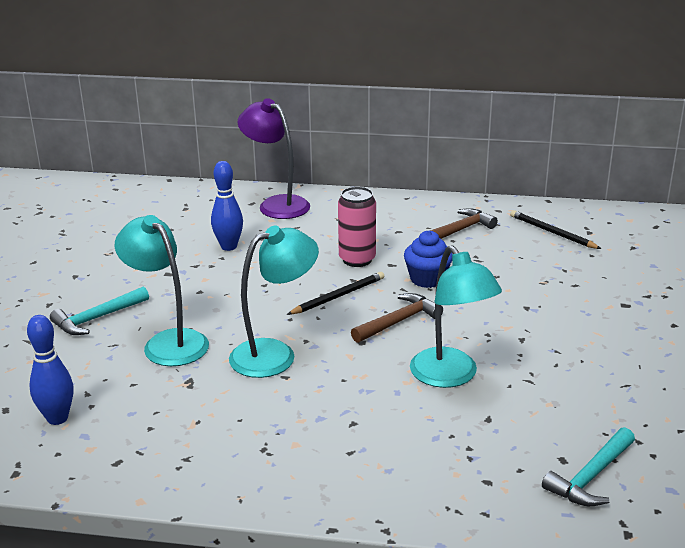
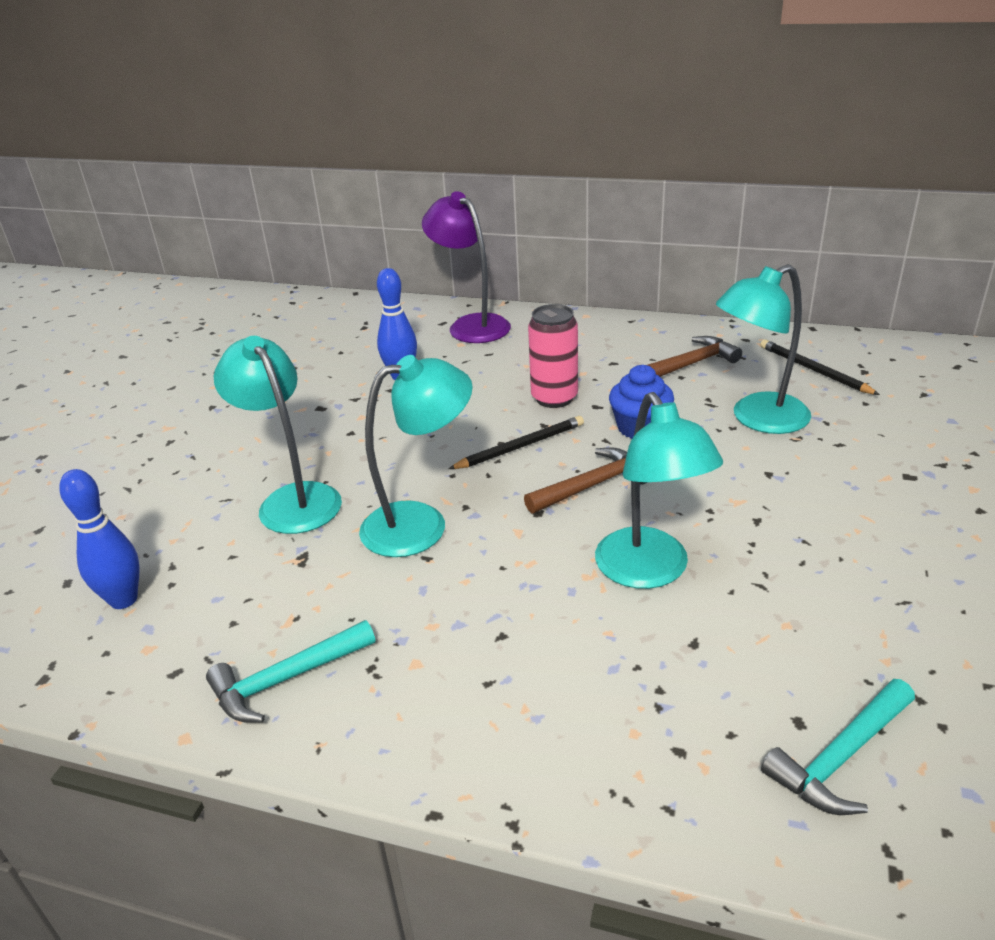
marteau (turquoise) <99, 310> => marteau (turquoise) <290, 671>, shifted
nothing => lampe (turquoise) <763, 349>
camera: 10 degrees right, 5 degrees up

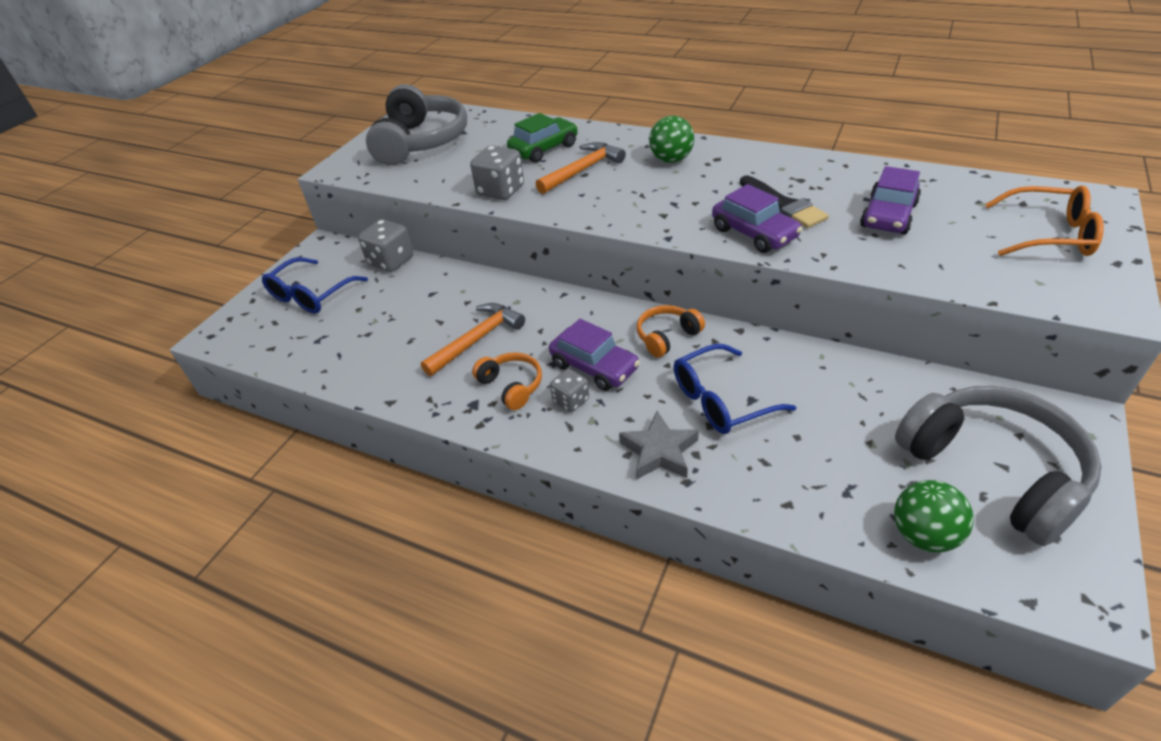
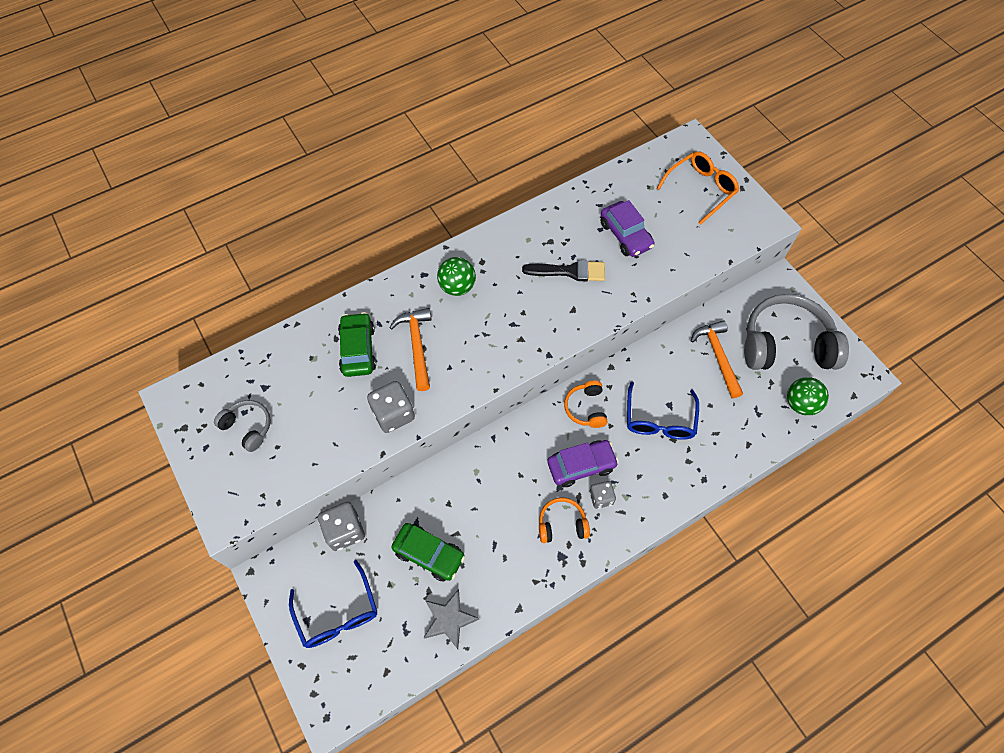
casque audio (gris) <416, 124> => casque audio (gris) <242, 426>, x0.48
nothing => voiture (vert) <428, 552>
étoile (gris) <659, 445> => étoile (gris) <451, 619>, shifted
marteau (orange) <473, 339> => marteau (orange) <717, 359>, shifted
voiture (violet) <757, 218> => nothing
camera: 60 degrees left, 20 degrees up

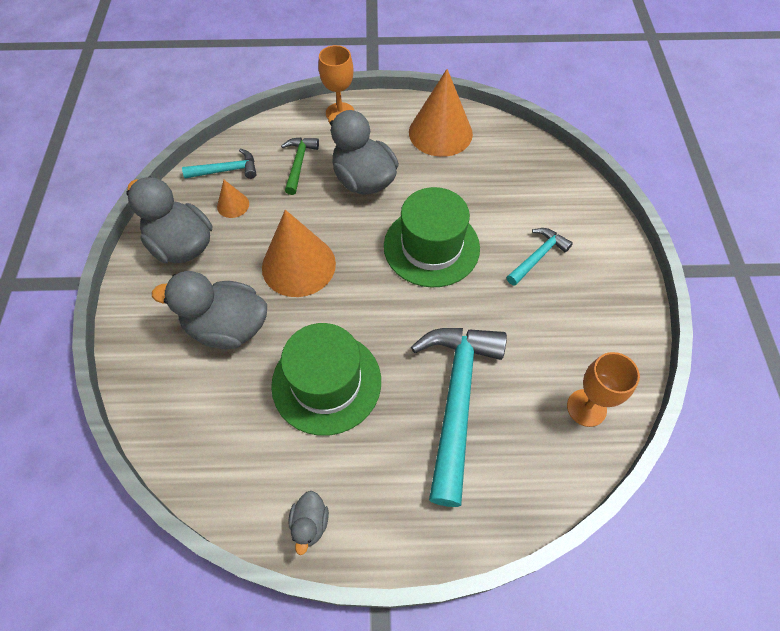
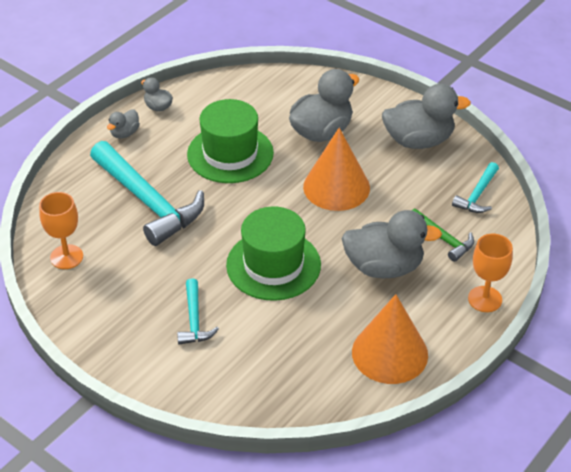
nothing => canard (gris) <123, 124>
cône (orange) <233, 199> => nothing
camera: 130 degrees right, 15 degrees down

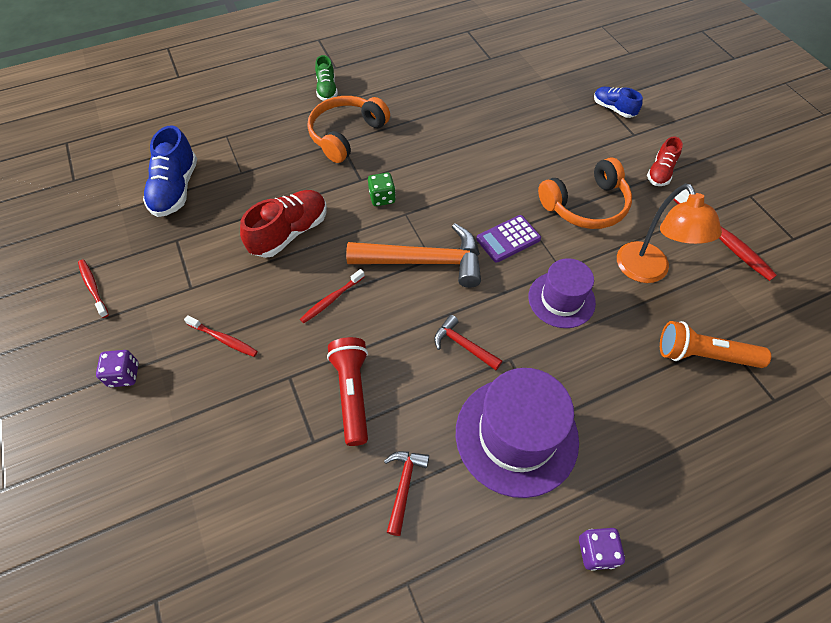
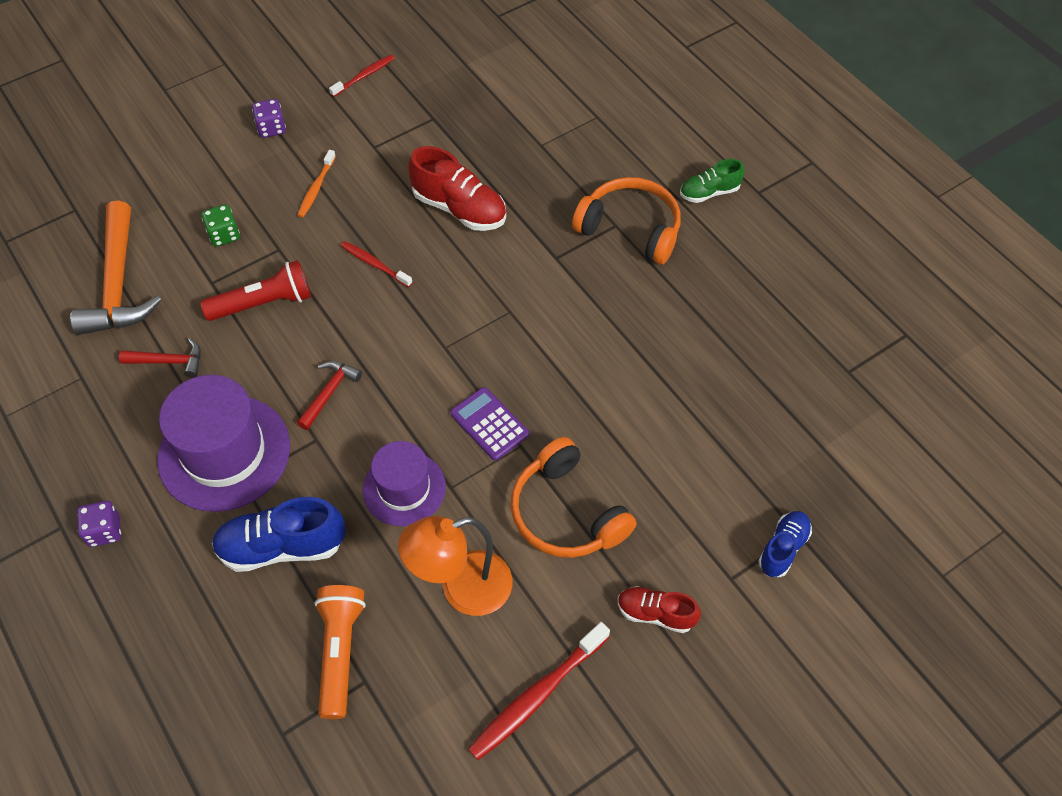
marteau (orange) <413, 255> => marteau (orange) <115, 268>, shifted
dé (vert) <382, 189> => dé (vert) <221, 225>, shifted
chaussure (bleu) <170, 171> => chaussure (bleu) <279, 534>, shifted
brosse à dents (rouge) <221, 336> => brosse à dents (orange) <316, 184>
camera: 80 degrees right, 0 degrees up

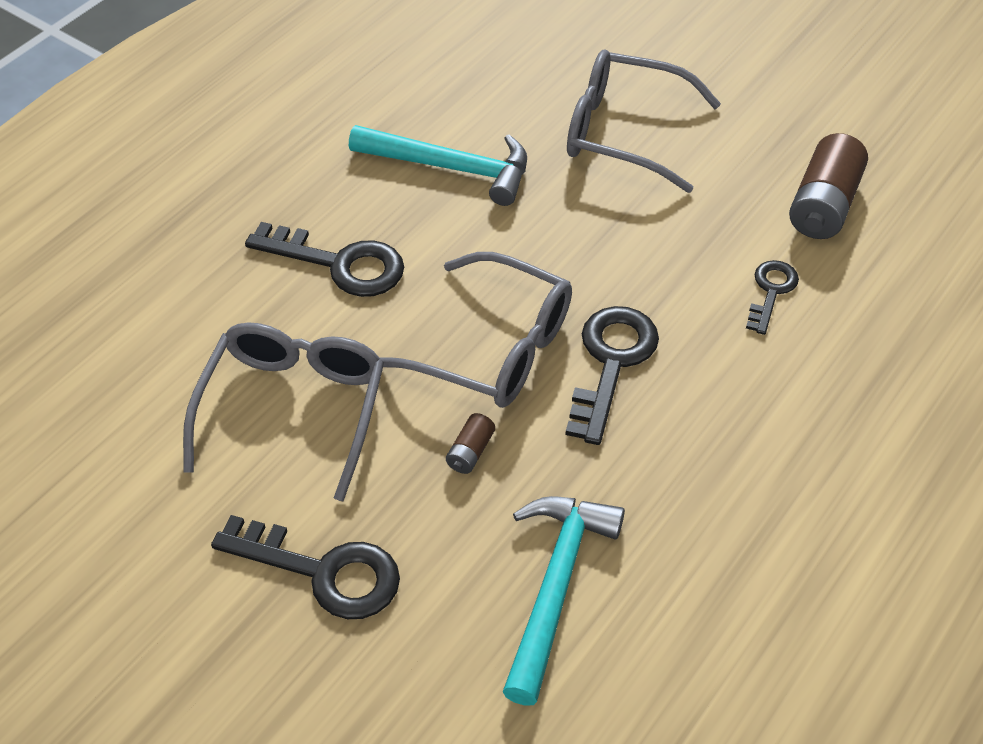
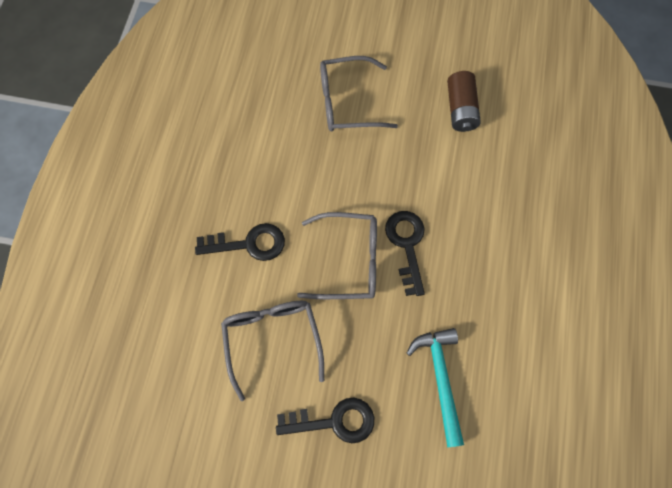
marteau (turquoise) <438, 165> => nothing
pile (marron) <470, 443> => nothing
clé (noir) <772, 297> => nothing
camera: 25 degrees left, 20 degrees up

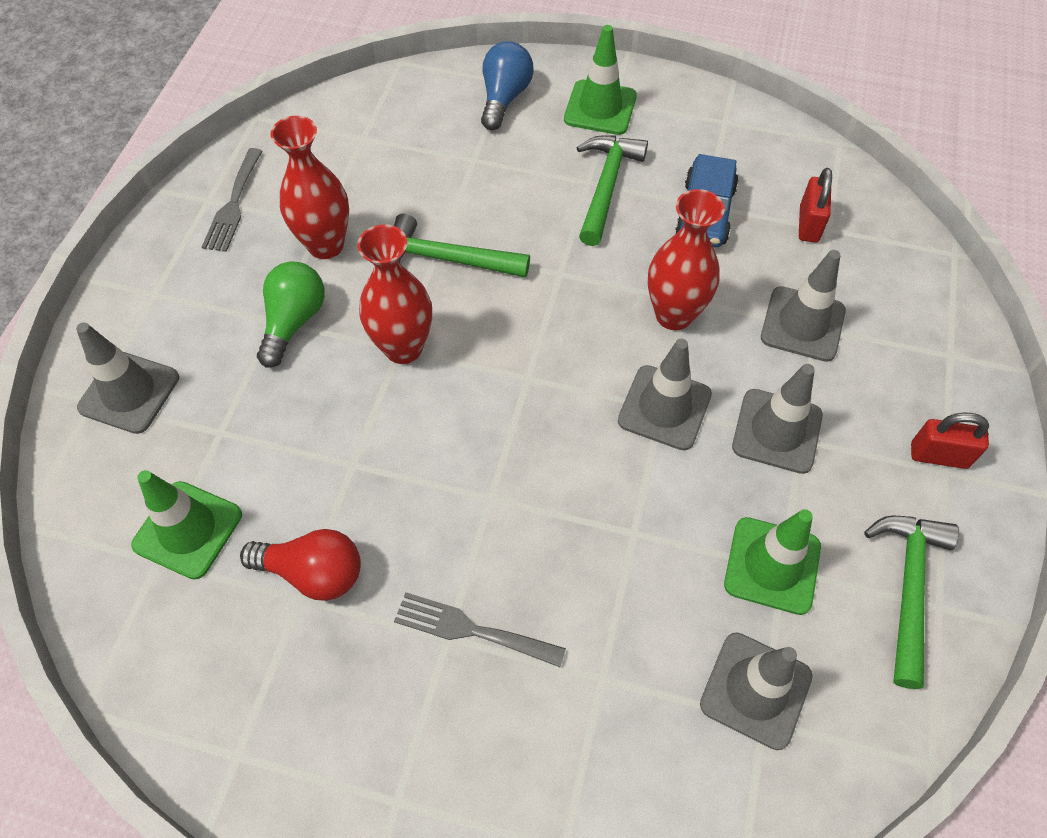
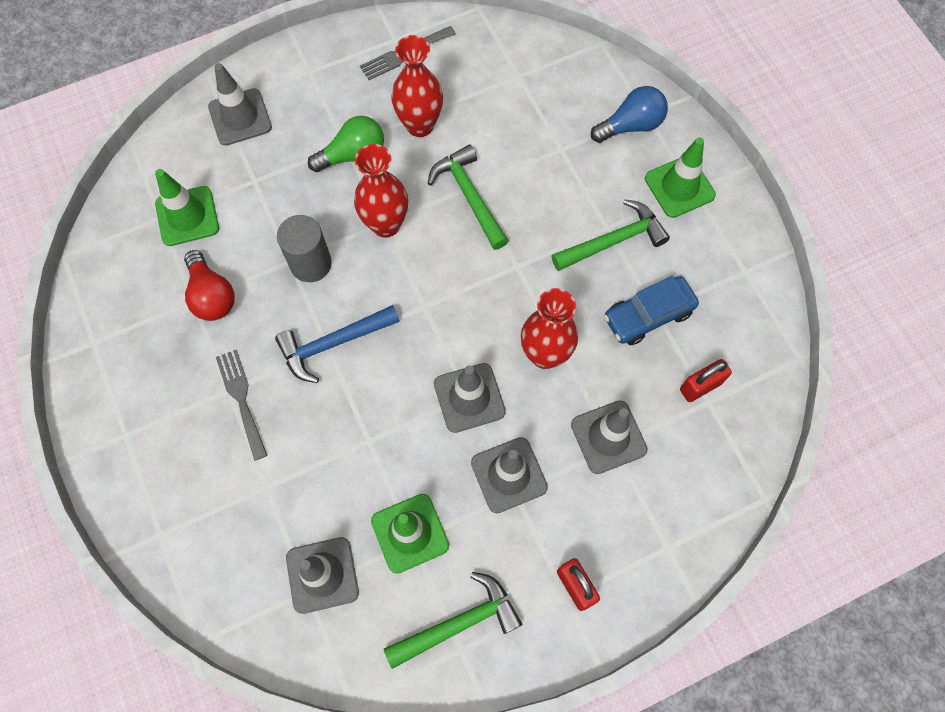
nothing => marteau (bleu) <337, 344>
nothing => cylindre (gris) <304, 248>
camera: 50 degrees right, 10 degrees up

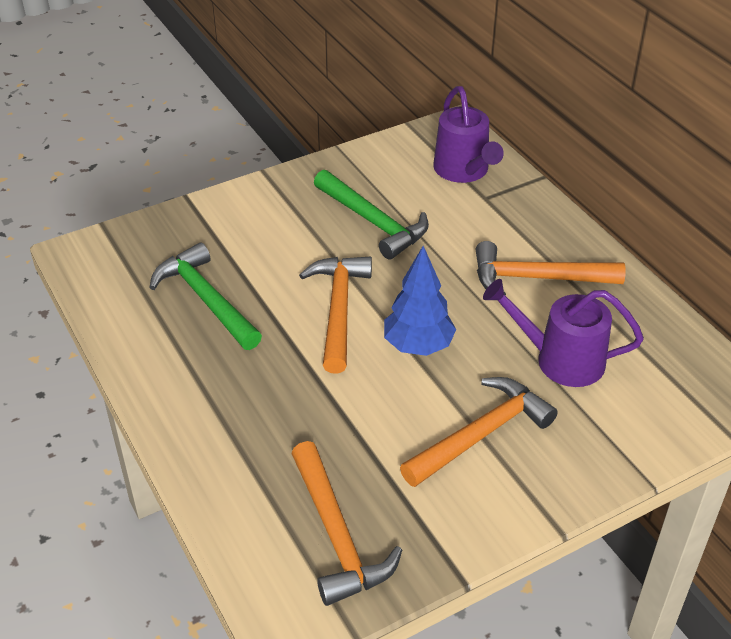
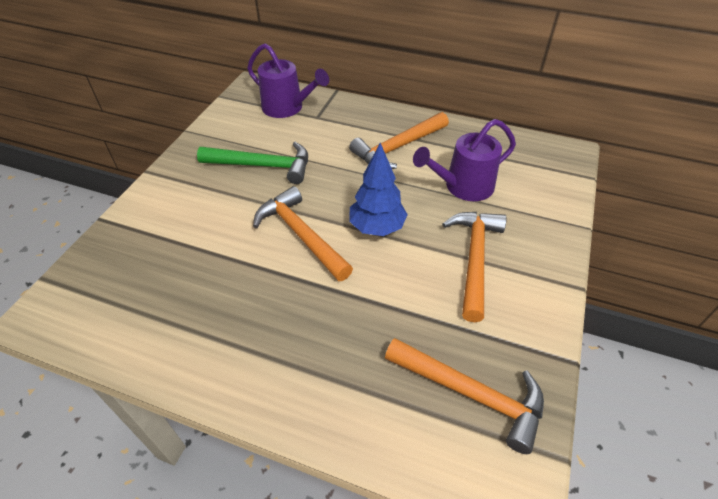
marteau (vert) <205, 296> => nothing
camera: 40 degrees left, 5 degrees up

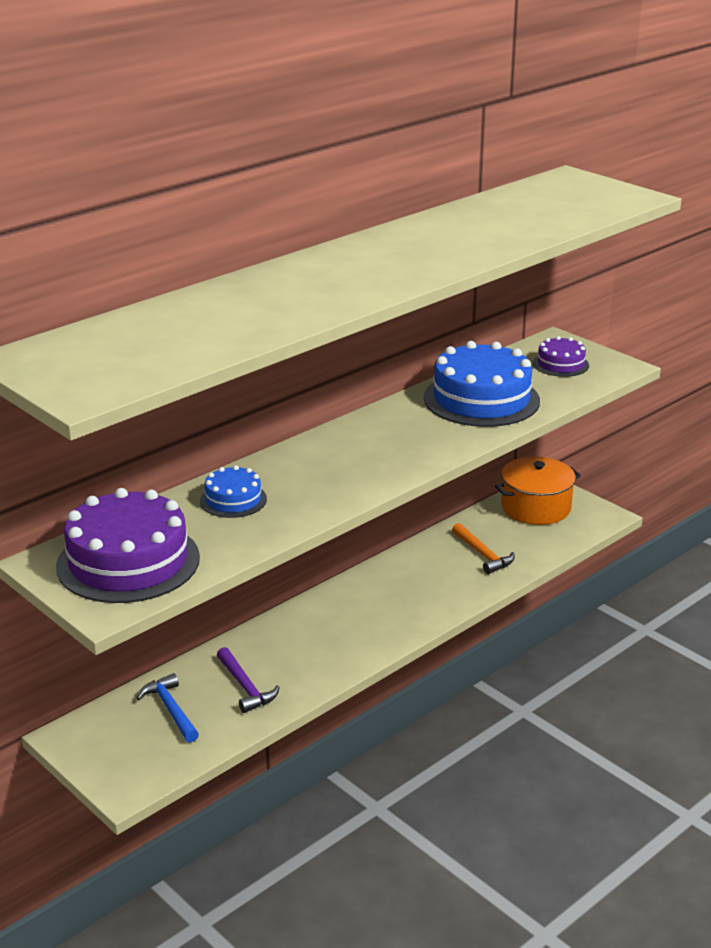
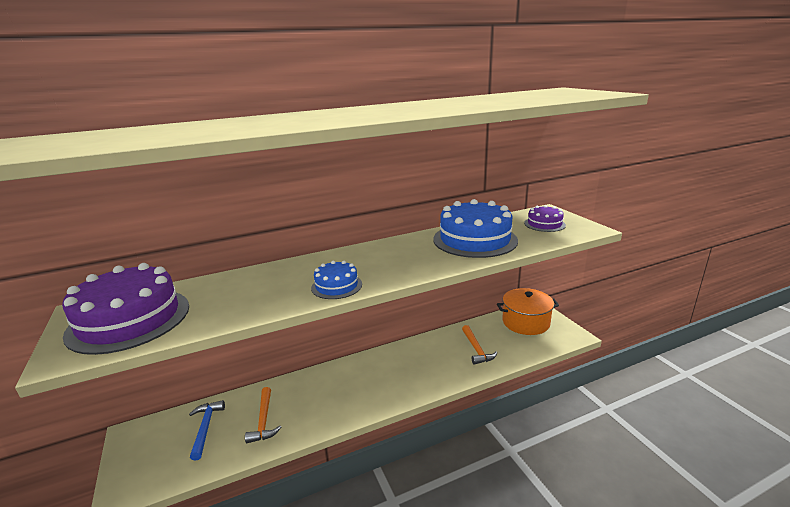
marteau (violet) <248, 680> => marteau (orange) <263, 415>
gâteau (bleu) <233, 491> => gâteau (bleu) <336, 280>, shifted
camera: 20 degrees right, 5 degrees down

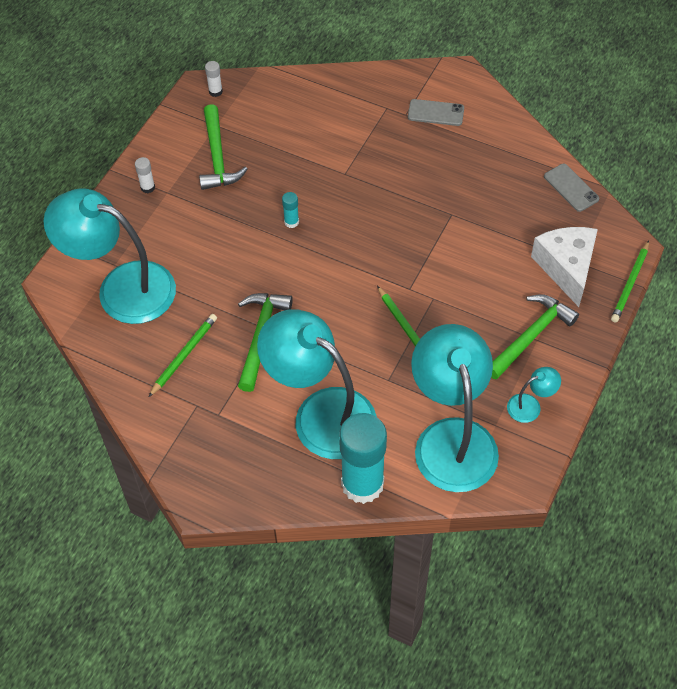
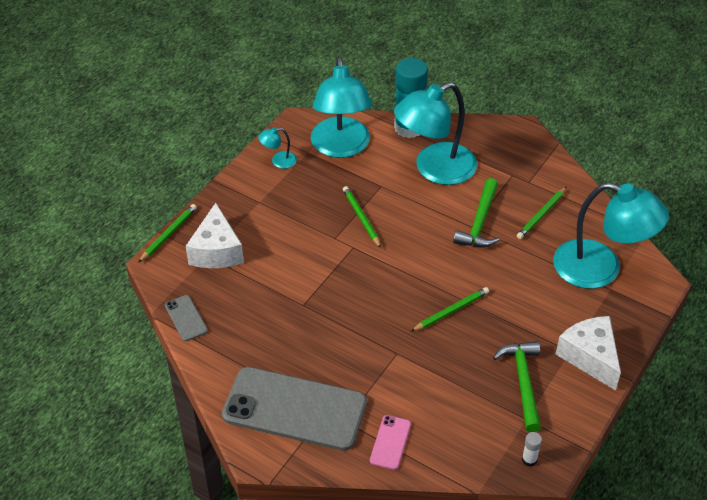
téléphone (gris) <436, 112> => téléphone (gris) <294, 409>, x2.36
nothing => téléphone (rose) <390, 442>
lampe (turquoise) <317, 384> => lampe (turquoise) <435, 133>, 105 degrees clockwise
bâton de colle (turquoise) <290, 210> => crayon (vert) <450, 309>
bâton de colle (blanc) <145, 175> => fromage (blanc) <588, 353>
marteau (vert) <535, 337> => nothing
camera: 175 degrees left, 10 degrees down

